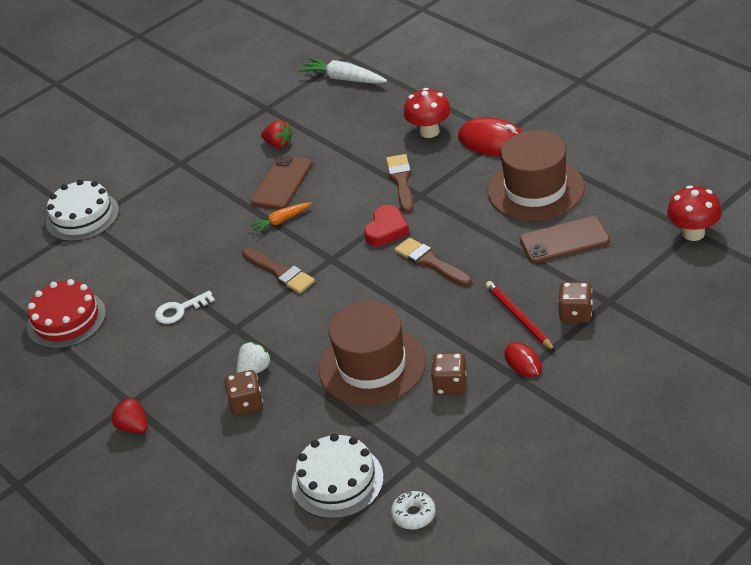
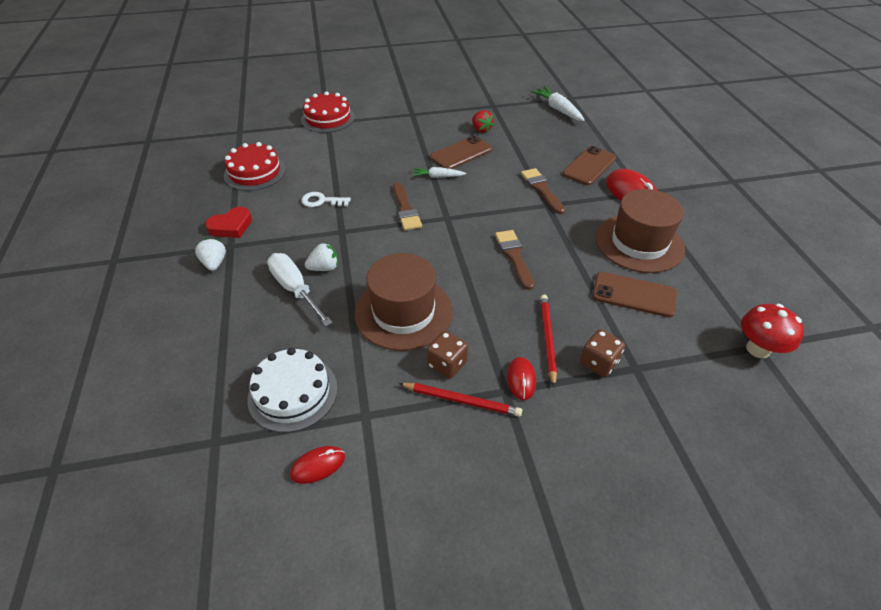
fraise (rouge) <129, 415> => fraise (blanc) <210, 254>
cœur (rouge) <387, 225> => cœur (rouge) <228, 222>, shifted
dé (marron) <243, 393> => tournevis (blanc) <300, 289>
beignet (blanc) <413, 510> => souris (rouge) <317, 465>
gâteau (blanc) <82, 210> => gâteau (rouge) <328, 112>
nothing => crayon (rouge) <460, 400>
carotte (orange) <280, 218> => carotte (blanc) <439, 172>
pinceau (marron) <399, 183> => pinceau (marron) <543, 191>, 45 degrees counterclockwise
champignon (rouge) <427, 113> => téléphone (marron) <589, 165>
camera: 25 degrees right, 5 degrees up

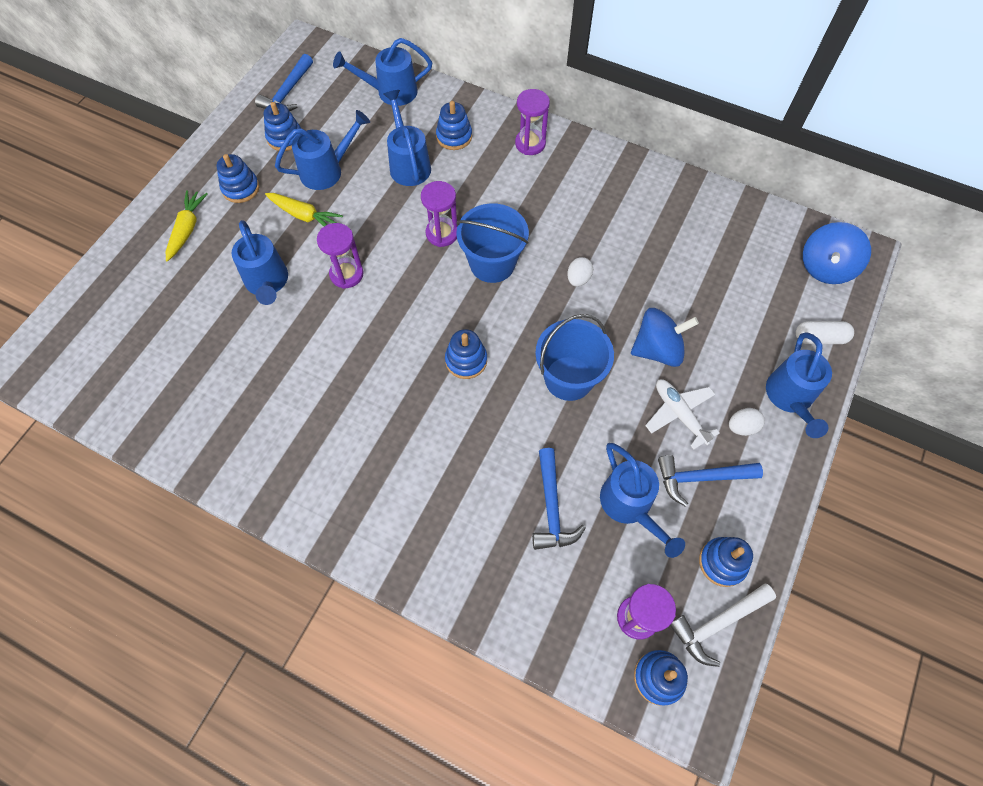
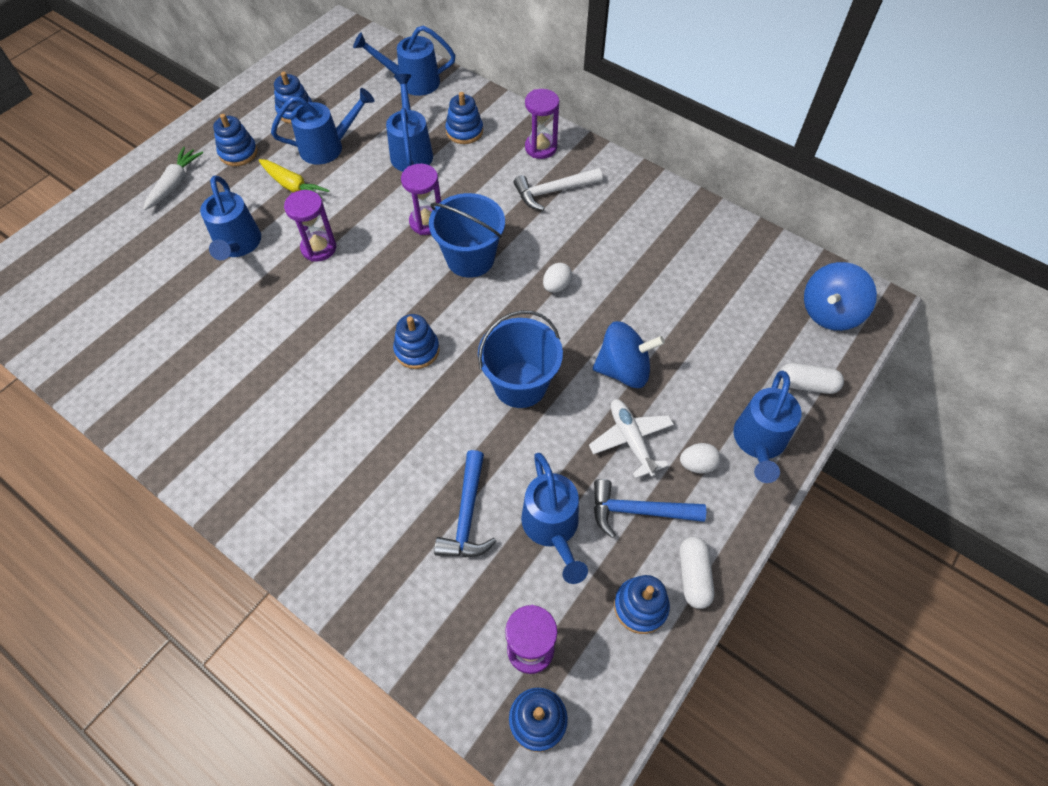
carotte (jaune) <187, 225> => carotte (blanc) <173, 178>
marteau (blanc) <723, 625> => marteau (blanc) <557, 189>, shifted
nothing => gélule (blanc) <696, 572>
marteau (bleu) <284, 82> => nothing
camera: 10 degrees right, 5 degrees down

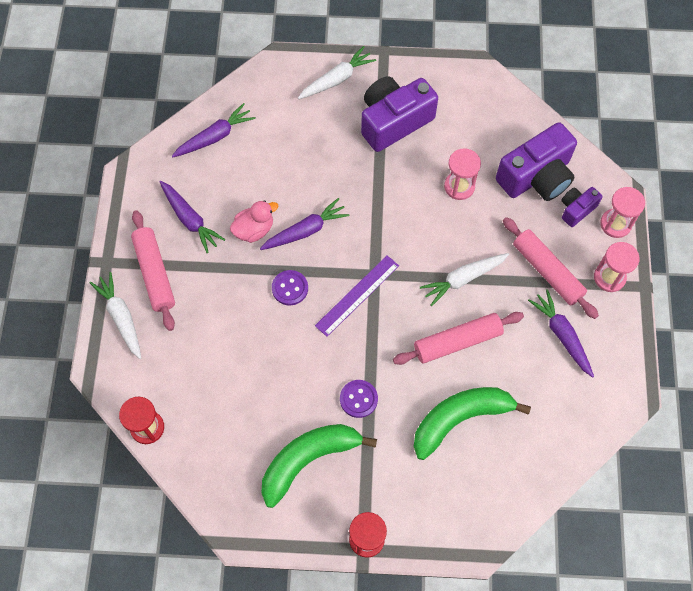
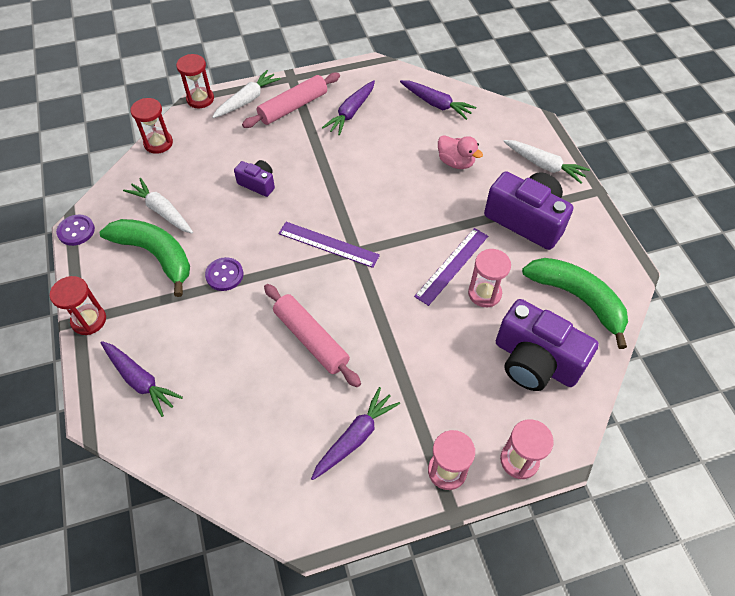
bouton (violet) <290, 287> => bouton (violet) <75, 230>, shifted
carotte (violet) <305, 224> => carotte (violet) <142, 379>, shifted
carotte (blanc) <464, 279> => carotte (blanc) <158, 205>, shifted
nothing => sablier (rouge) <195, 81>
appareil photo (violet) <581, 207> => appareil photo (violet) <254, 178>, shifted
nothing => règle (violet) <451, 267>
canard (rose) <254, 221> => canard (rose) <460, 152>, shifted
banane (vert) <472, 423> => banane (vert) <575, 303>, shifted
rouleau à pâtisserie (rose) <551, 268> => nothing
camera: 70 degrees right, 10 degrees down

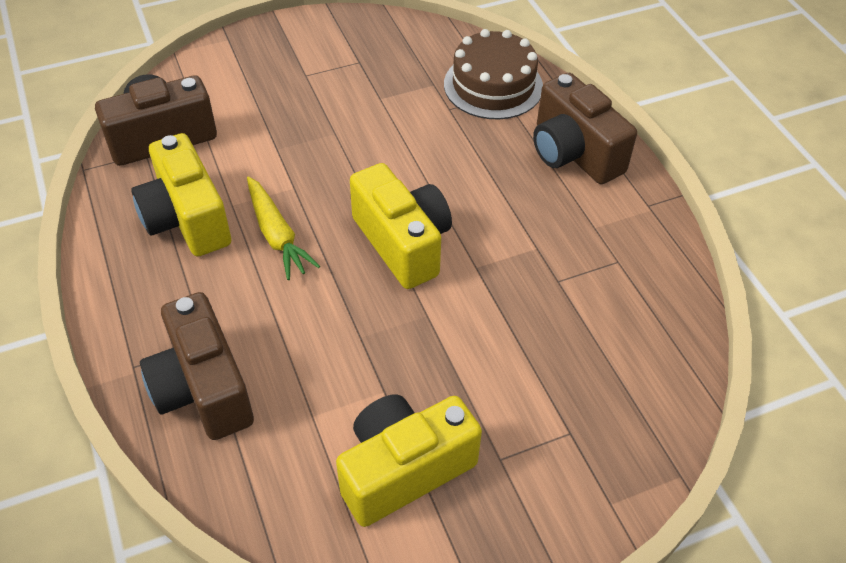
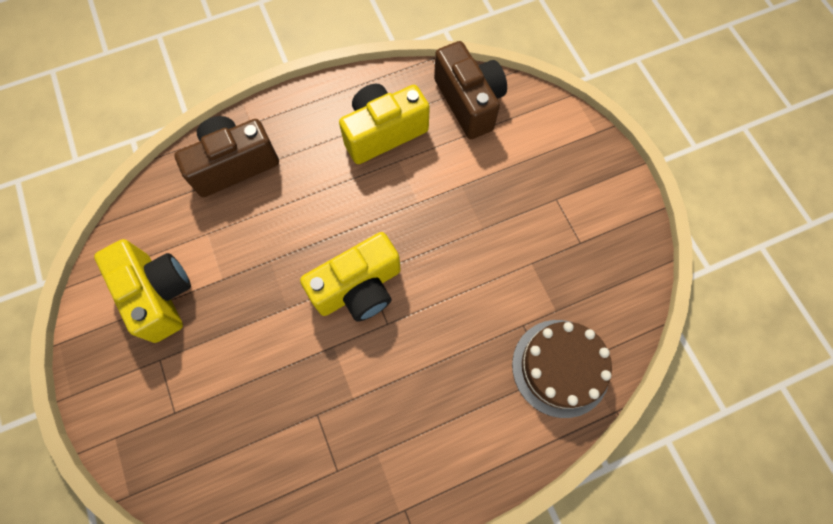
carotte (jaune) <283, 228> => nothing
appareil photo (marron) <585, 128> => nothing
camera: 90 degrees right, 20 degrees up

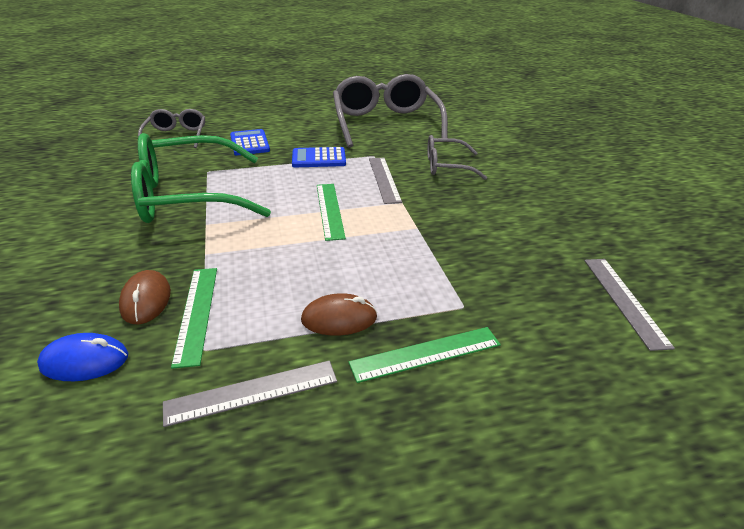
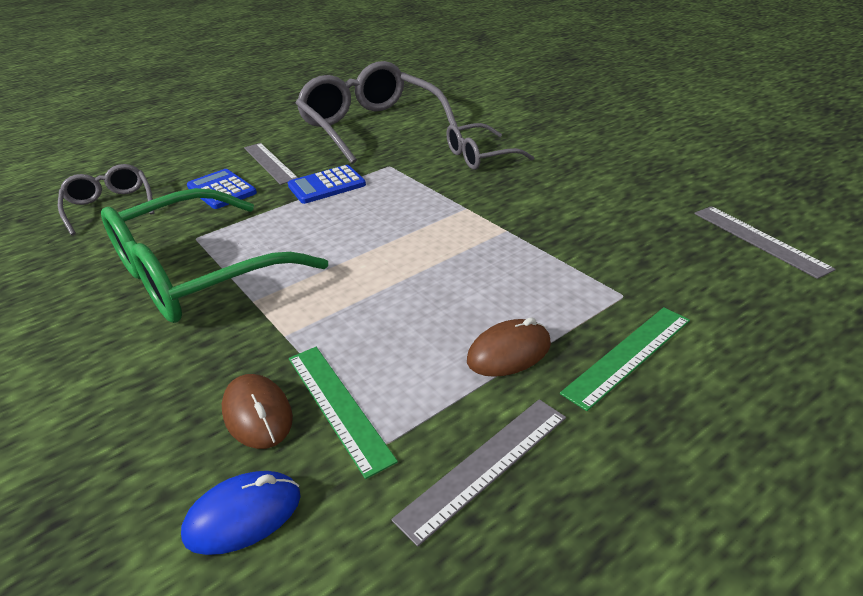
règle (gris) <385, 181> => règle (gris) <271, 164>, shifted
règle (vert) <331, 212> => nothing
camera: 20 degrees left, 0 degrees up

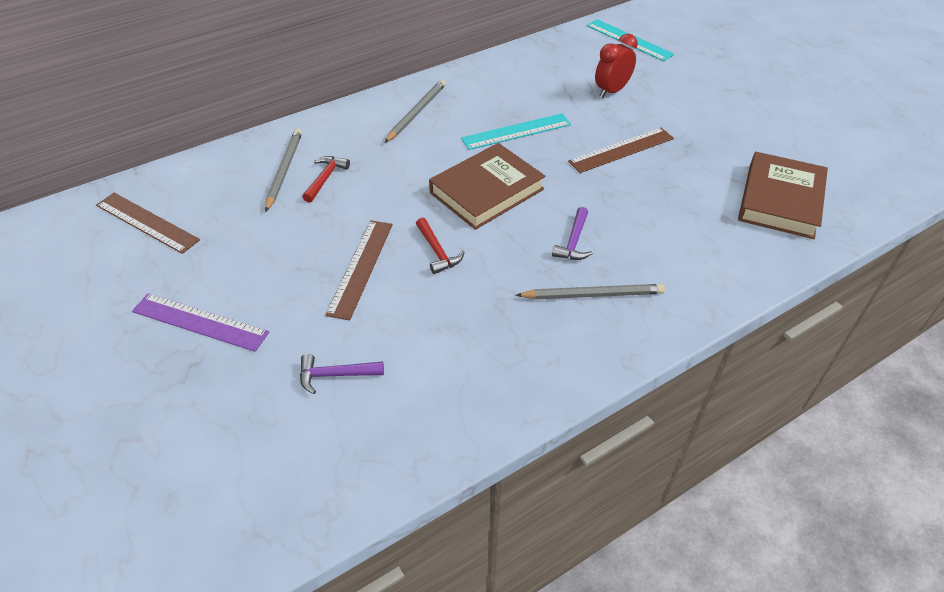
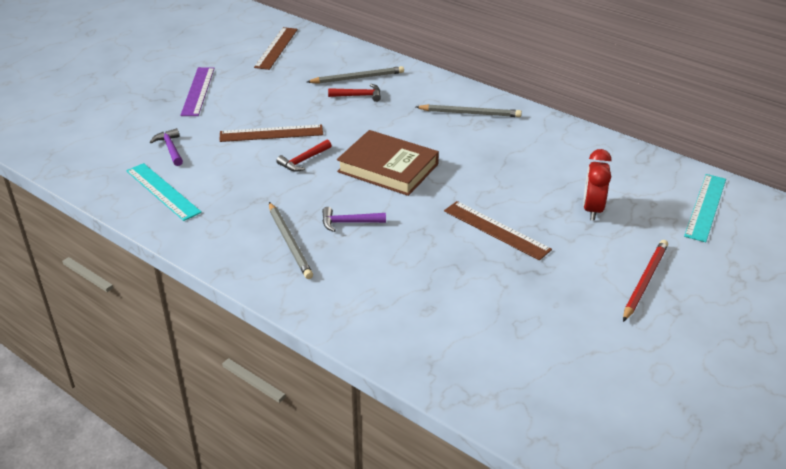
règle (turquoise) <516, 131> => règle (turquoise) <164, 192>, shifted
réveil (rouge) <616, 66> => réveil (rouge) <597, 185>, 105 degrees counterclockwise
nothing => crayon (rouge) <645, 281>
livre (marron) <783, 195> => nothing
camera: 70 degrees right, 10 degrees down

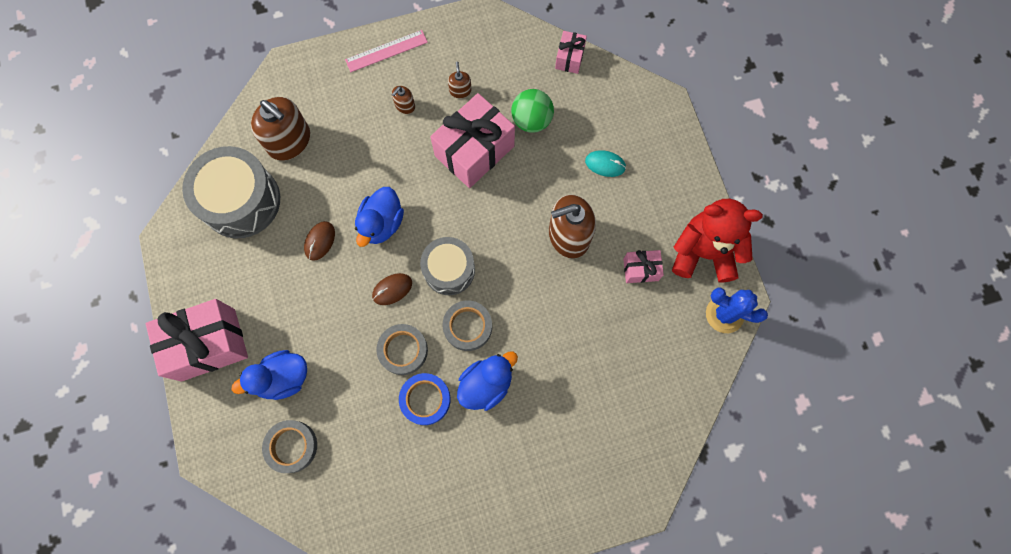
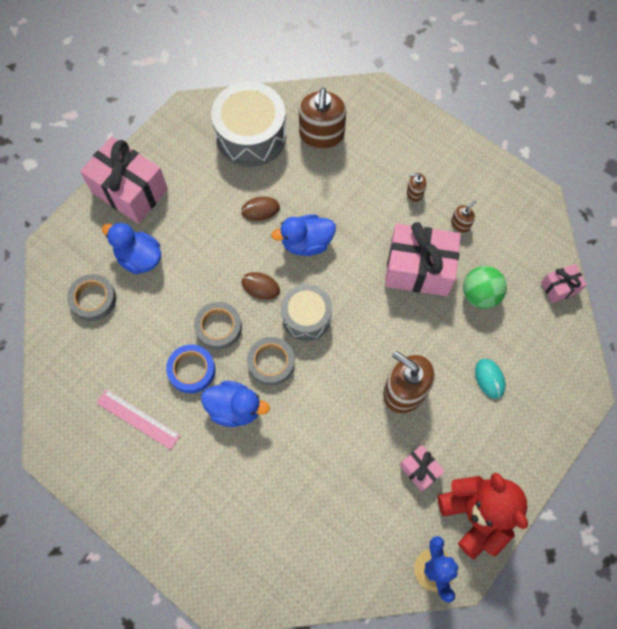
règle (rose) <386, 51> => règle (rose) <138, 419>, shifted
camera: 55 degrees right, 5 degrees down

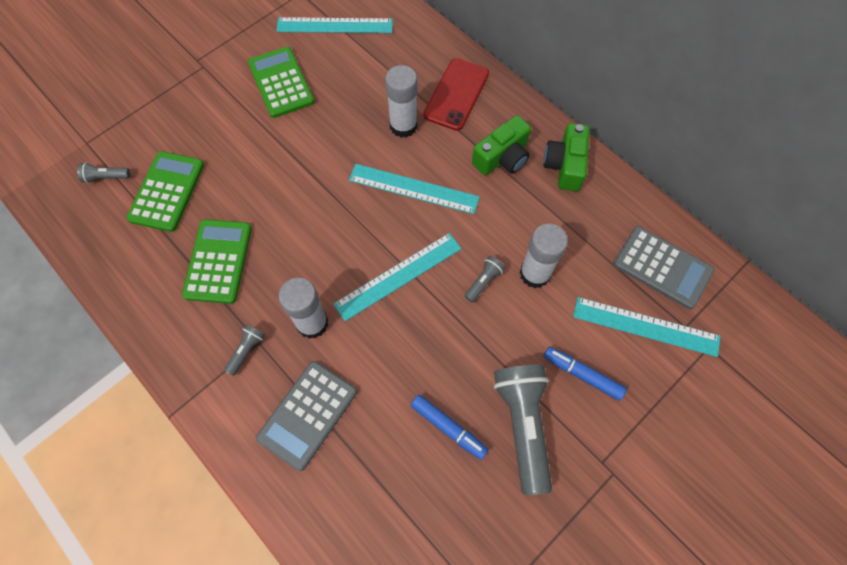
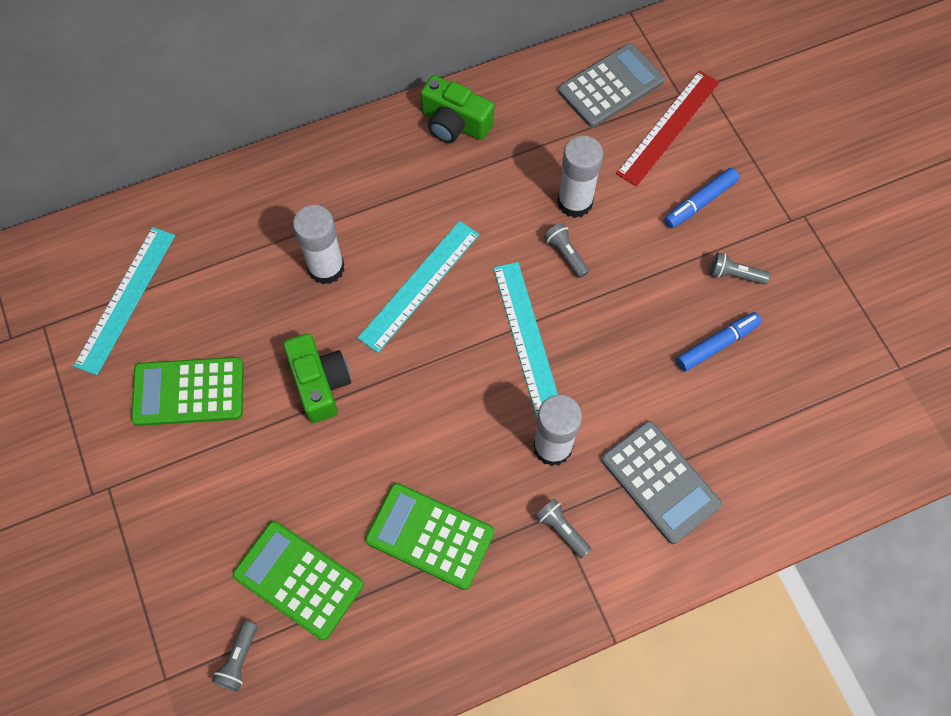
appareil photo (vert) <501, 145> => appareil photo (vert) <317, 378>, shifted
règle (turquoise) <646, 327> => règle (rouge) <667, 129>
lampe de poche (gris) <523, 430> => lampe de poche (gris) <740, 268>, x0.44
téléphone (rouge) <456, 94> => nothing
camera: 70 degrees left, 0 degrees up

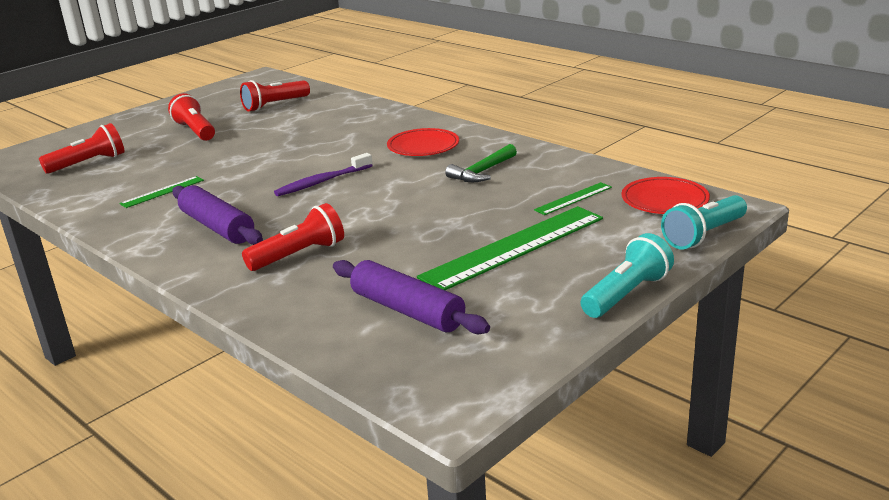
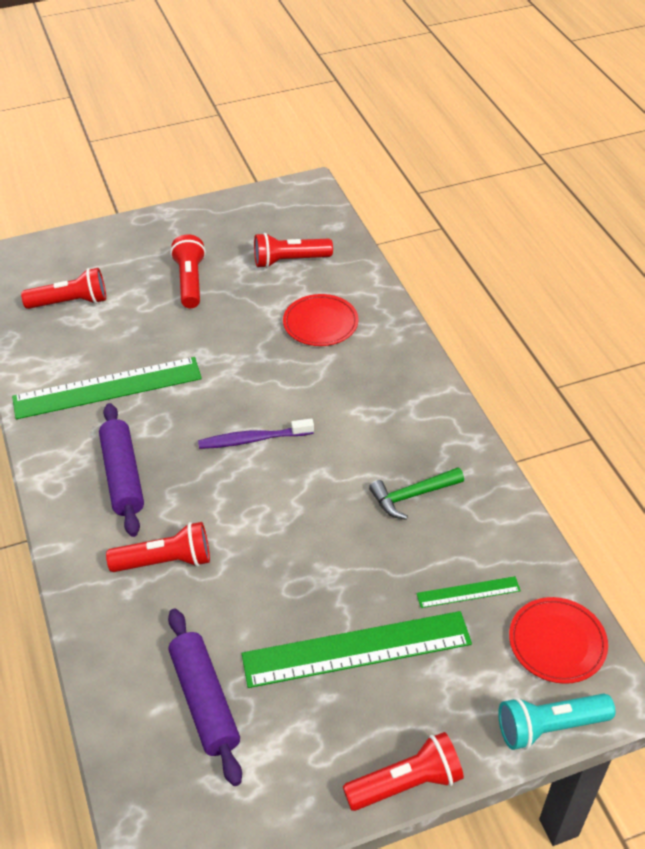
règle (vert) <161, 192> => règle (vert) <107, 388>, x2.13
assiette (rouge) <423, 142> => assiette (rouge) <320, 320>, shifted
lampe de poche (turquoise) <627, 275> => lampe de poche (rouge) <403, 771>
camera: 25 degrees right, 20 degrees up

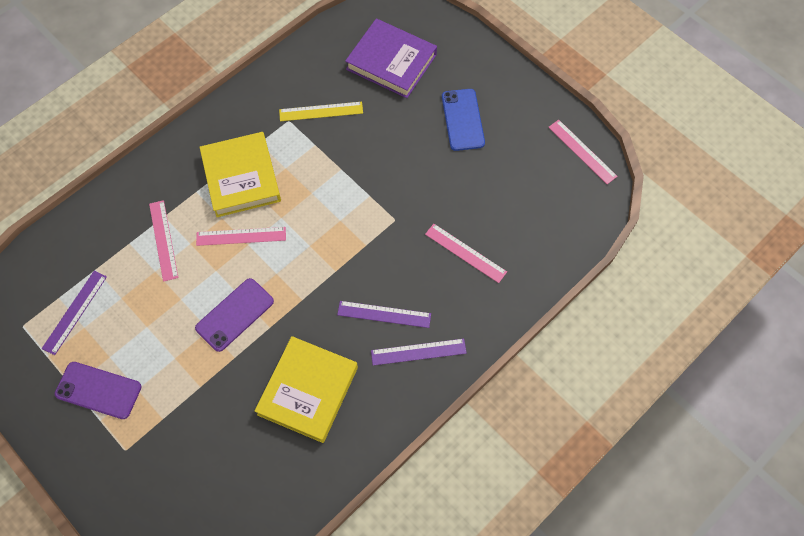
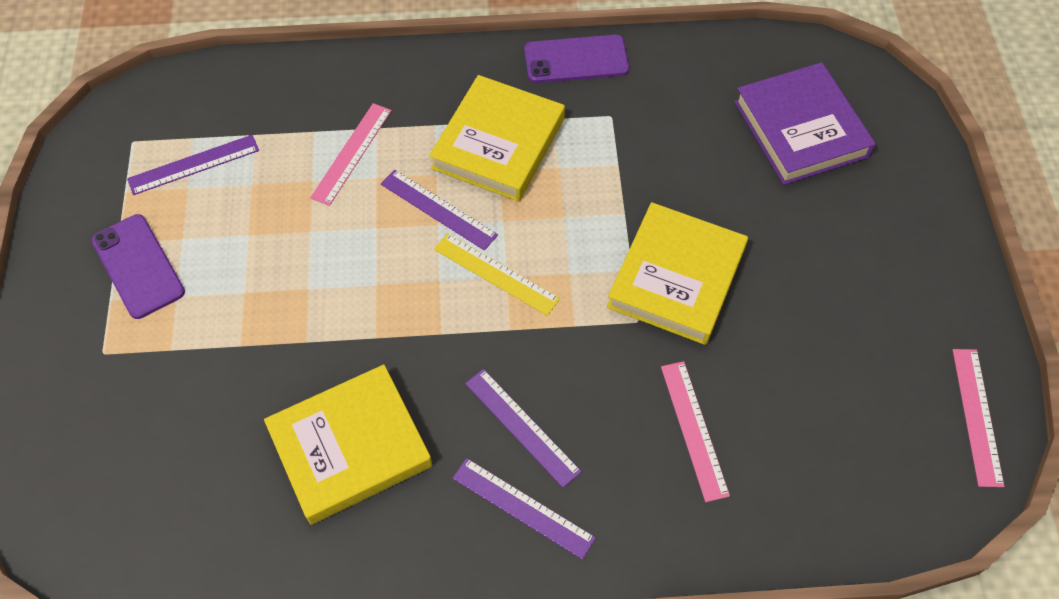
règle (rose) <241, 236> => règle (violet) <439, 210>
règle (jaune) <321, 111> => règle (jaune) <497, 274>, shifted
téléphone (violet) <234, 315> => téléphone (violet) <576, 59>, shifted
nothing => livre (jaune) <677, 273>
téléphone (bleu) <463, 120> => nothing
camera: 40 degrees right, 5 degrees down

